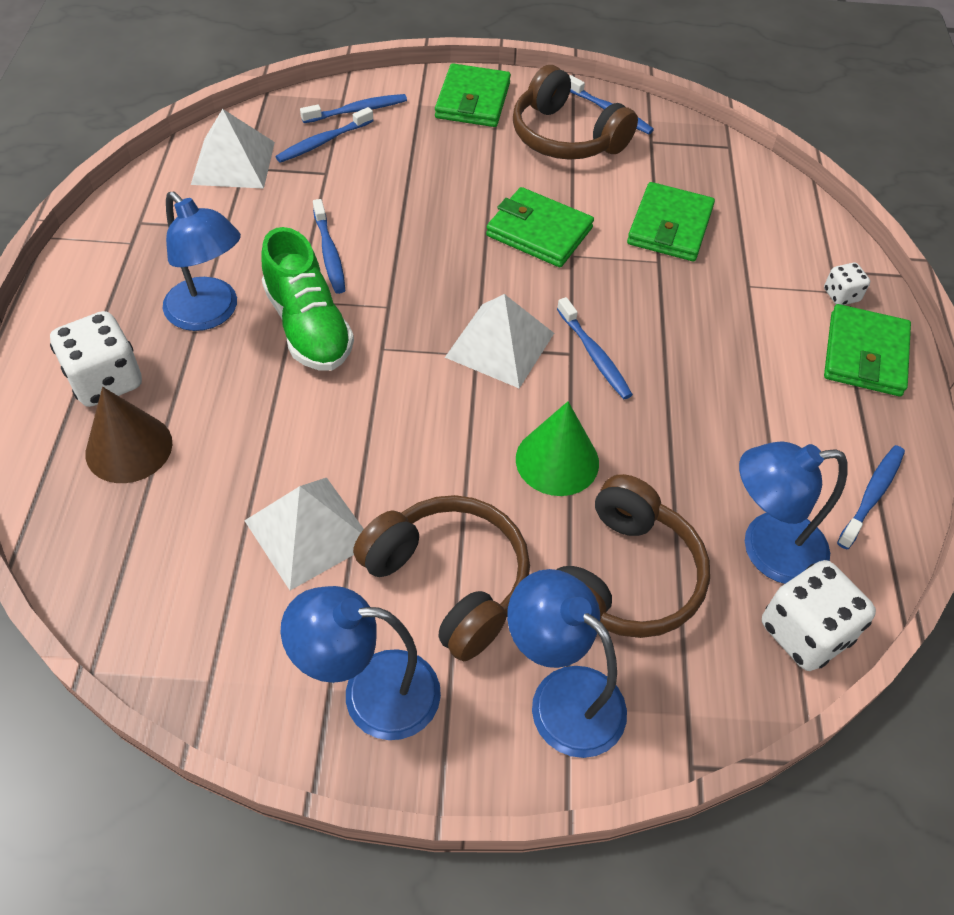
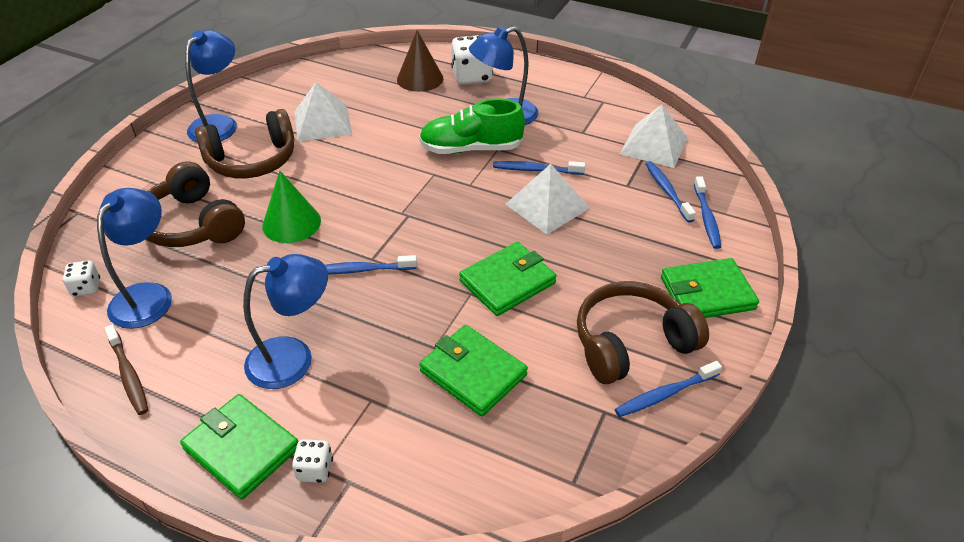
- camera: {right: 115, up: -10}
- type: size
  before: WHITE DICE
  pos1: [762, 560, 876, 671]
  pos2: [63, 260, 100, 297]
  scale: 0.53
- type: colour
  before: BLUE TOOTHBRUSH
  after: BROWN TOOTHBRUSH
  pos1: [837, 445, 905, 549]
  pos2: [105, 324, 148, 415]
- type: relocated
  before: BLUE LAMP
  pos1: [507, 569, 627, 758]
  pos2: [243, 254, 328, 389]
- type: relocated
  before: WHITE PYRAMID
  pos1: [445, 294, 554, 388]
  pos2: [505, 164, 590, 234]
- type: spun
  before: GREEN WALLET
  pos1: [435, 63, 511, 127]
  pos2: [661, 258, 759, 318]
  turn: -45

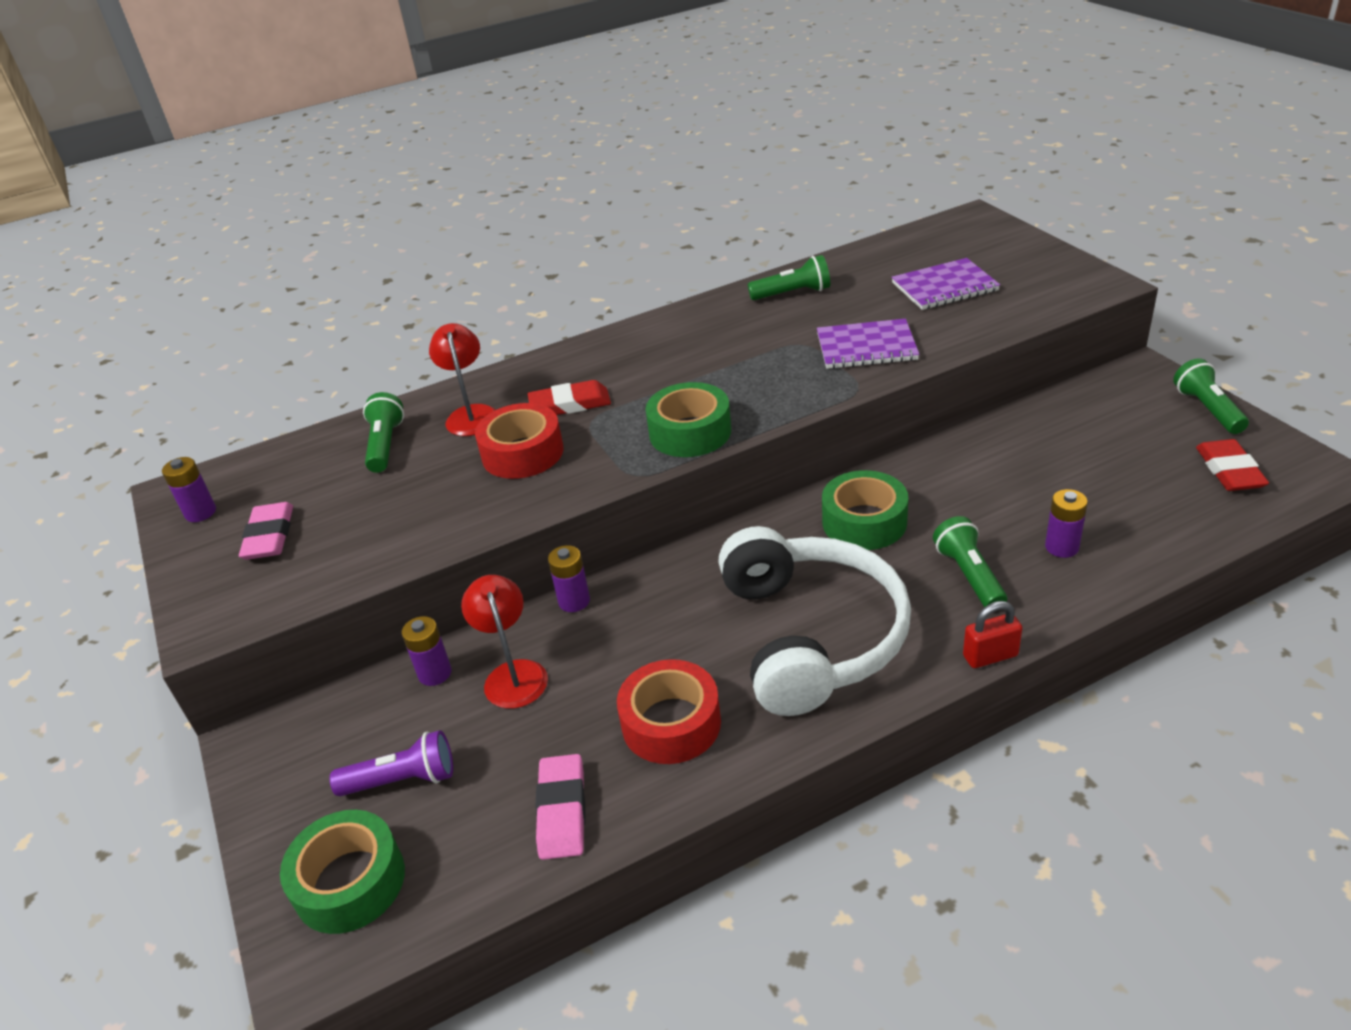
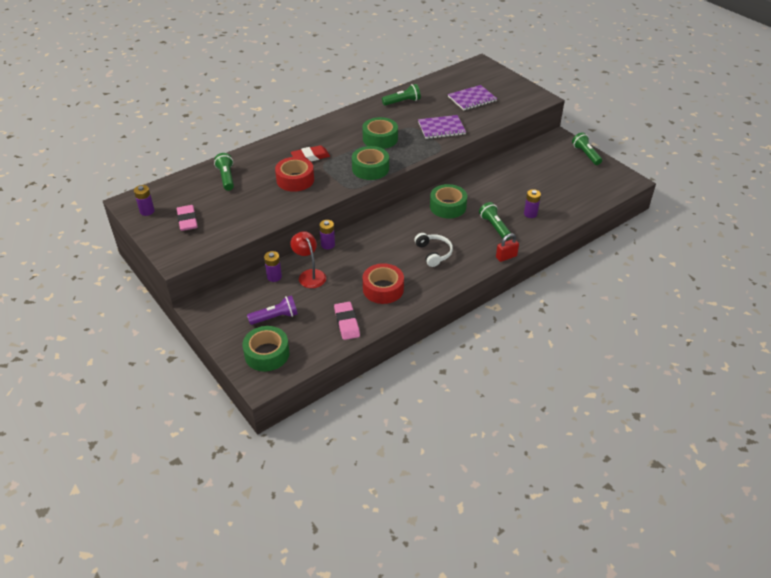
- camera: {right: -15, up: 5}
- type: appeared
  after: GREEN TAPE
  pos2: [362, 117, 398, 149]
- type: size
  before: WHITE HEADPHONES
  pos1: [718, 526, 911, 716]
  pos2: [414, 233, 453, 267]
  scale: 0.46
- type: missing
  before: RED LAMP
  pos1: [429, 323, 496, 436]
- type: missing
  before: RED ERASER
  pos1: [1196, 439, 1269, 491]

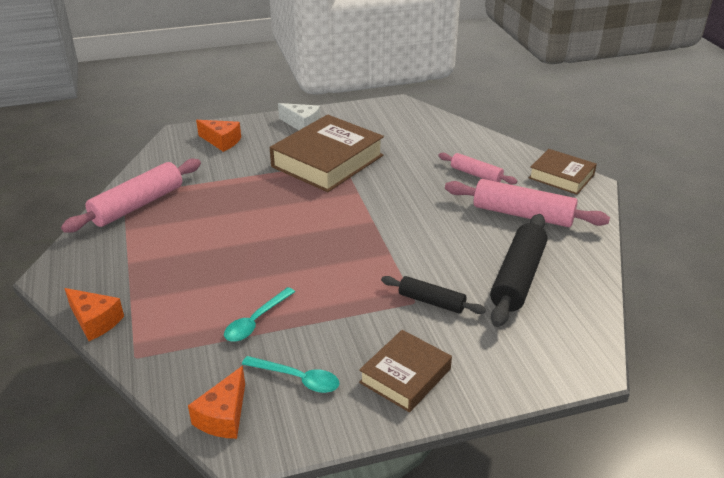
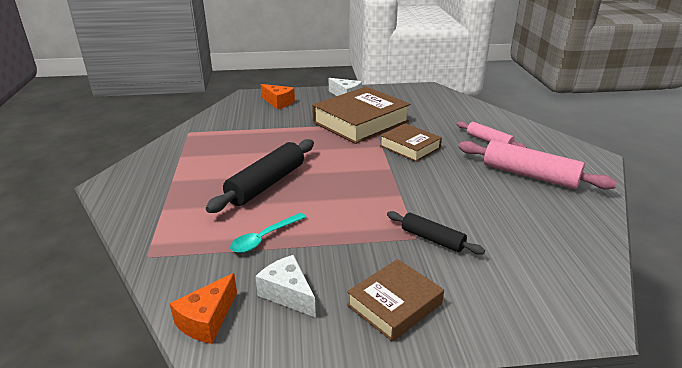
- camera: {right: 10, up: -5}
- type: relocated
  before: BLACK ROLLING PIN
  pos1: [490, 214, 548, 327]
  pos2: [206, 139, 314, 213]
- type: exchanged
  before: TURQUOISE SPOON
  after: WHITE CHEESE
  pos1: [242, 356, 340, 393]
  pos2: [255, 255, 316, 318]
- type: relocated
  before: BROWN BOOK
  pos1: [529, 149, 597, 195]
  pos2: [380, 123, 442, 162]
- type: missing
  before: PINK ROLLING PIN
  pos1: [61, 159, 201, 233]
- type: missing
  before: ORANGE CHEESE
  pos1: [64, 288, 124, 341]

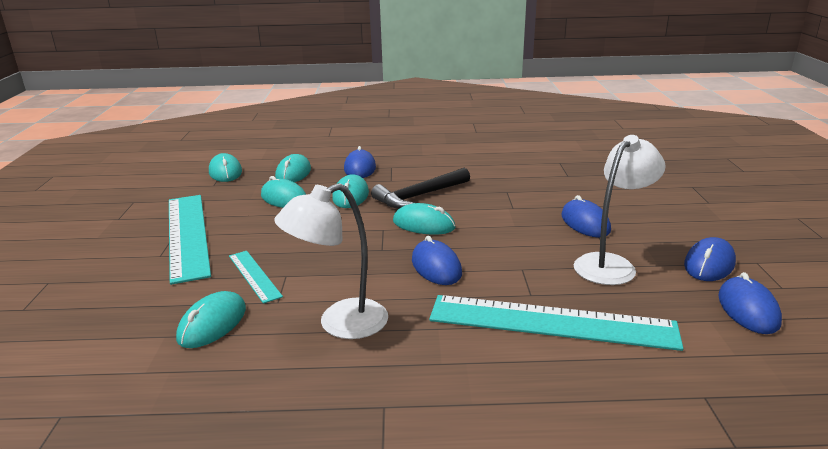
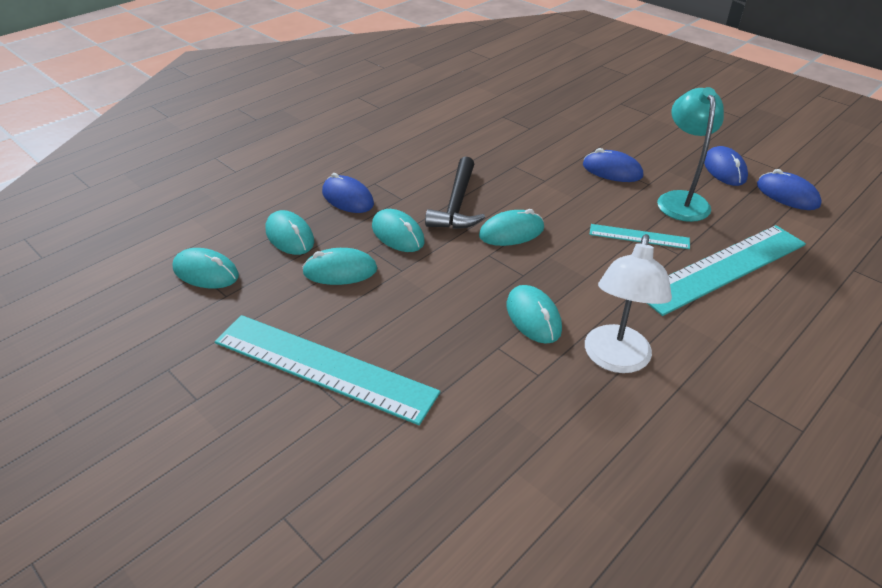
- camera: {right: -45, up: 15}
- type: relocated
  before: TURQUOISE MOUSE
  pos1: [176, 291, 246, 348]
  pos2: [507, 285, 562, 344]
- type: relocated
  before: TURQUOISE RULER
  pos1: [229, 251, 283, 304]
  pos2: [589, 224, 690, 249]
- type: colour
  before: WHITE LAMP
  after: TURQUOISE LAMP
  pos1: [574, 135, 666, 285]
  pos2: [657, 87, 724, 222]
- type: missing
  before: BLUE MOUSE
  pos1: [412, 236, 462, 285]

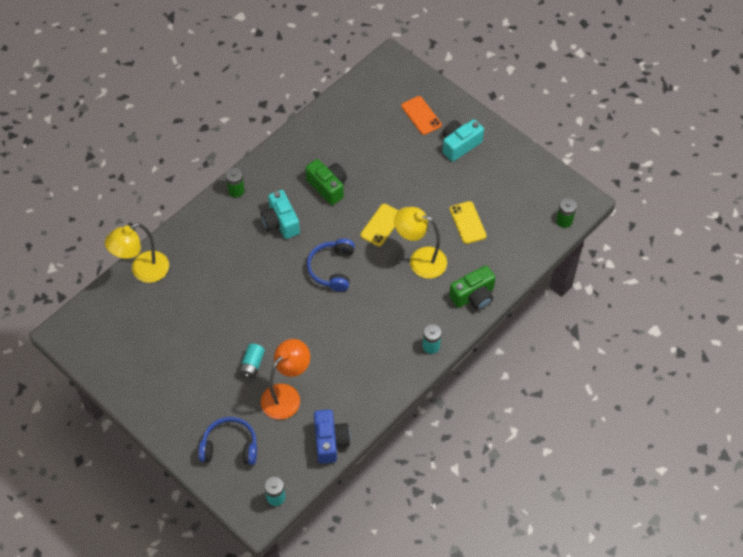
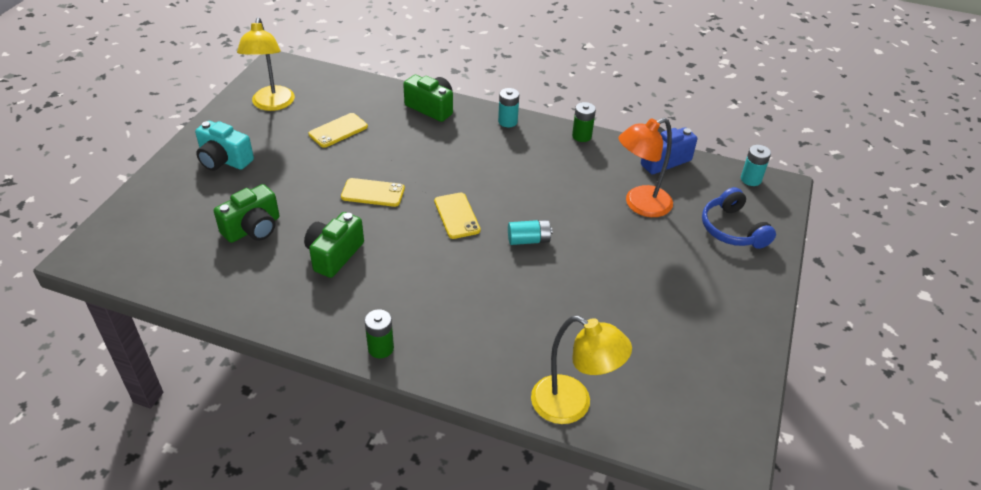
- camera: {right: -115, up: -15}
- type: appeared
  after: GREEN CAMERA
  pos2: [214, 184, 279, 243]
- type: relocated
  before: YELLOW LAMP
  pos1: [394, 207, 447, 279]
  pos2: [237, 17, 295, 111]
- type: exchanged
  before: BLUE HEADPHONES
  after: YELLOW PHONE
  pos1: [307, 238, 355, 292]
  pos2: [434, 193, 481, 239]
- type: relocated
  before: TURQUOISE BATTERY
  pos1: [238, 343, 265, 379]
  pos2: [508, 220, 553, 245]
- type: relocated
  before: GREEN BATTERY
  pos1: [556, 198, 577, 228]
  pos2: [572, 102, 596, 142]
- type: spun
  before: ORANGE LAMP
  pos1: [261, 339, 310, 420]
  pos2: [618, 118, 673, 217]
  turn: -45
- type: missing
  before: TURQUOISE CAMERA
  pos1: [260, 190, 300, 239]
- type: missing
  before: ORANGE PHONE
  pos1: [401, 96, 442, 135]

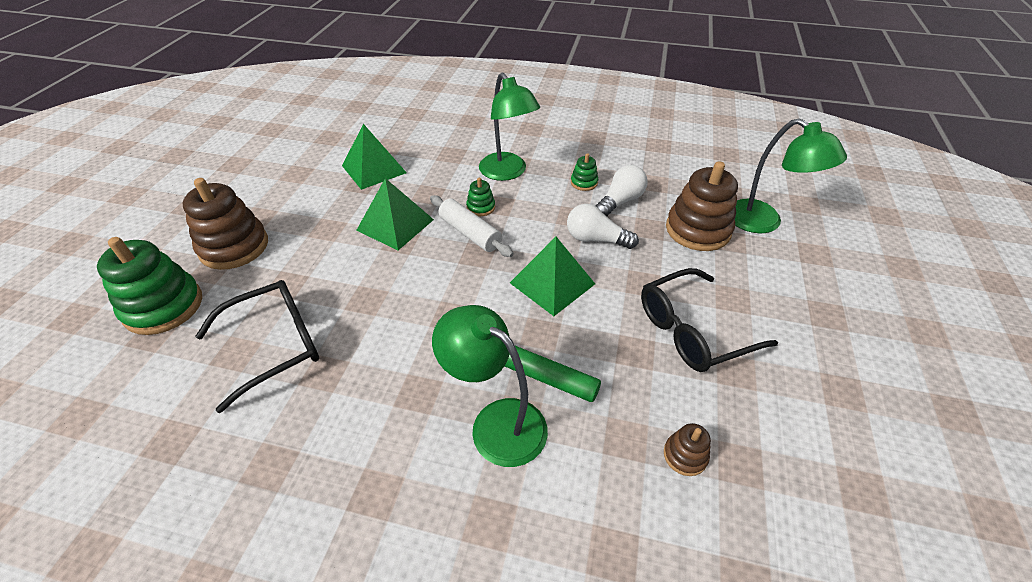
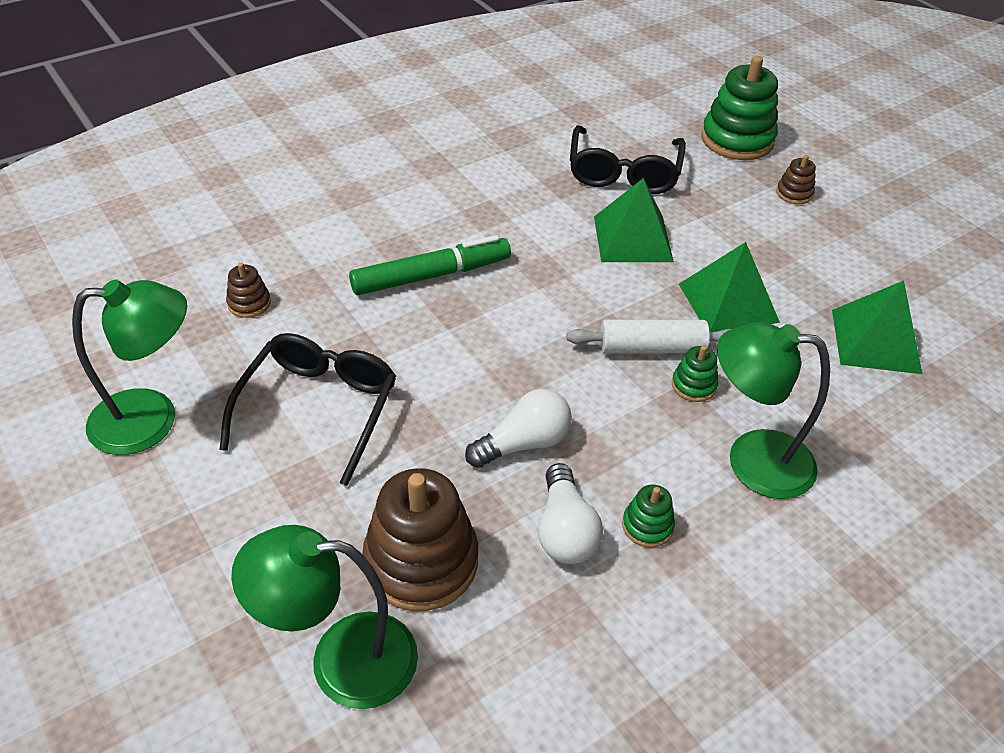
- camera: {right: 130, up: 0}
- type: relocated
  before: GREEN LAMP
  pos1: [432, 305, 548, 467]
  pos2: [72, 279, 187, 455]
- type: relocated
  before: GREEN PYRAMID
  pos1: [510, 237, 595, 316]
  pos2: [594, 178, 674, 262]
- type: size
  before: BROWN STACKING TOY
  pos1: [183, 178, 268, 270]
  pos2: [776, 155, 816, 204]
  scale: 0.47

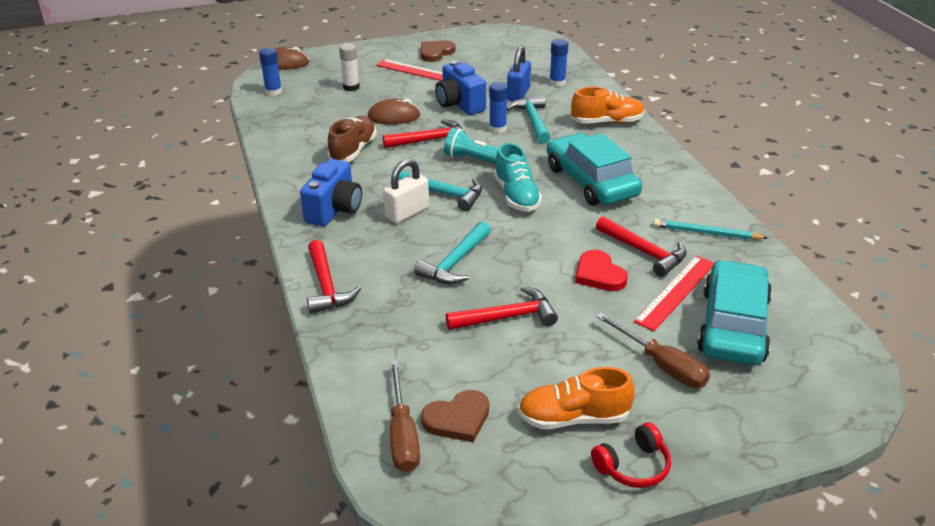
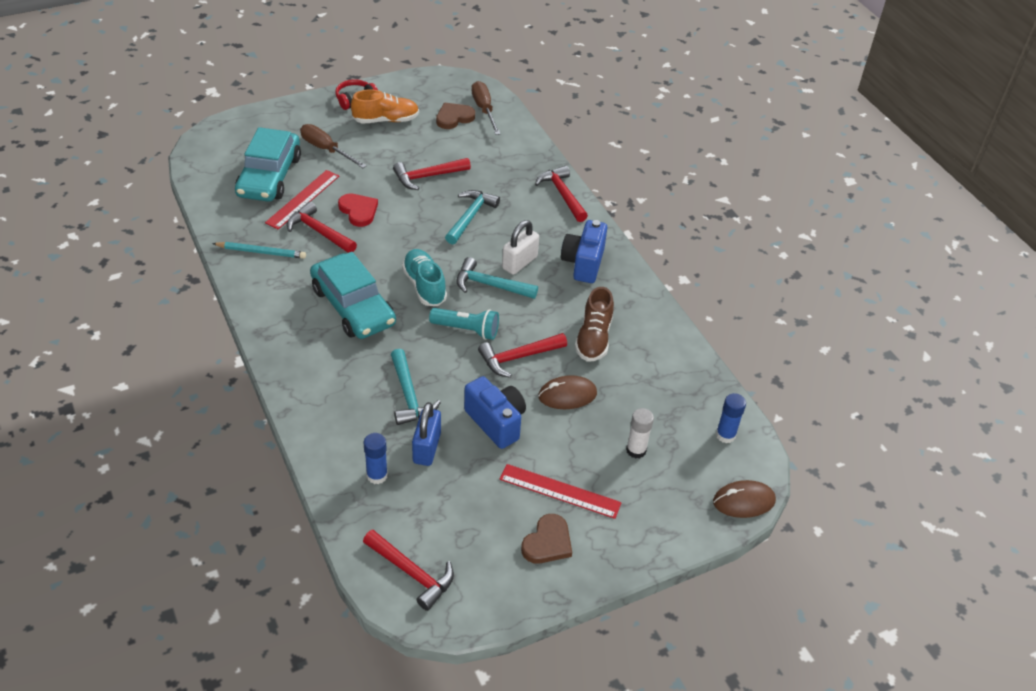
- camera: {right: 170, up: 10}
- type: appeared
  after: RED HAMMER
  pos2: [363, 530, 454, 611]
- type: missing
  before: BLUE GLUE STICK
  pos1: [489, 82, 508, 133]
- type: missing
  before: ORANGE SHOE
  pos1: [571, 87, 645, 124]

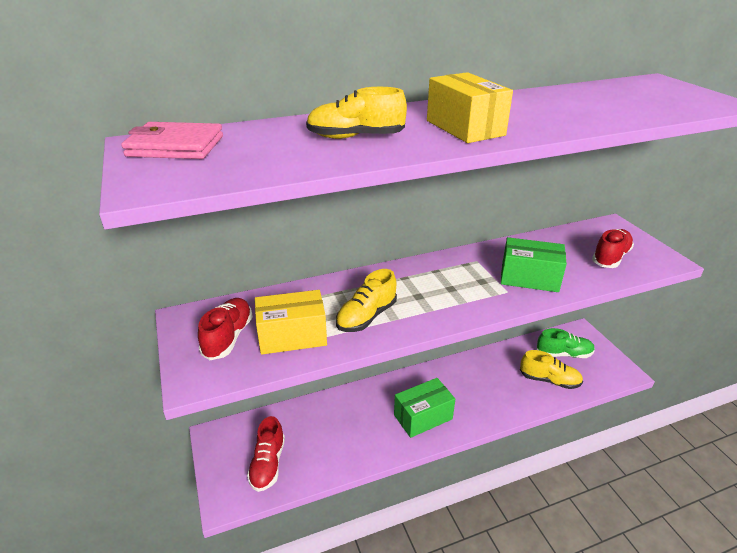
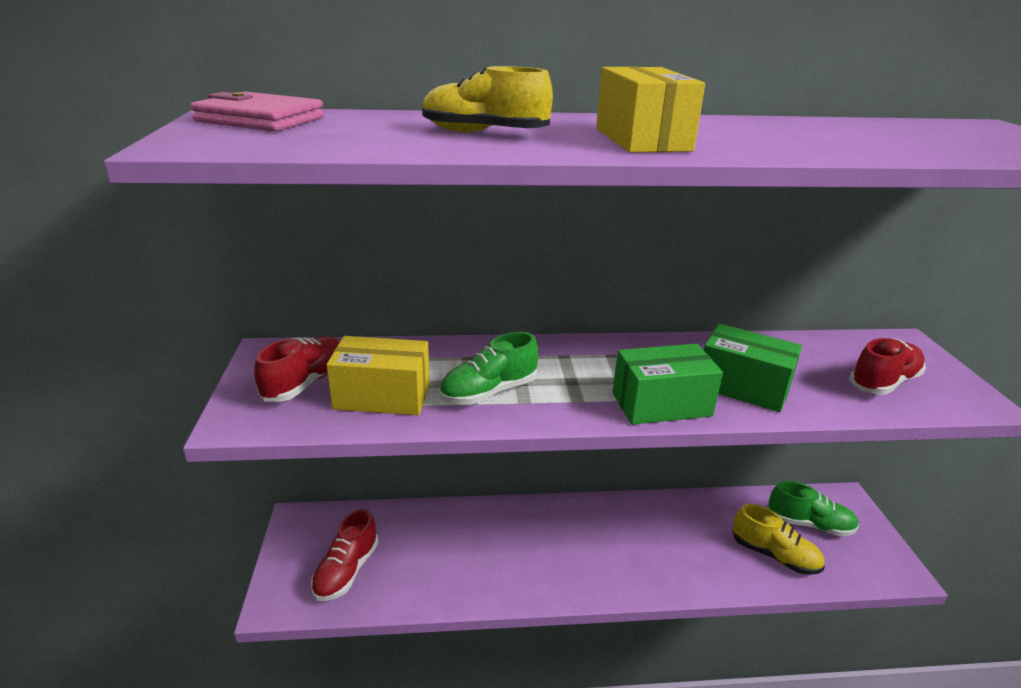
- camera: {right: 15, up: -5}
- type: colour
  before: YELLOW SHOE
  after: GREEN SHOE
  pos1: [336, 269, 397, 332]
  pos2: [439, 332, 538, 405]
- type: relocated
  before: GREEN BOX
  pos1: [394, 378, 455, 438]
  pos2: [612, 344, 723, 425]

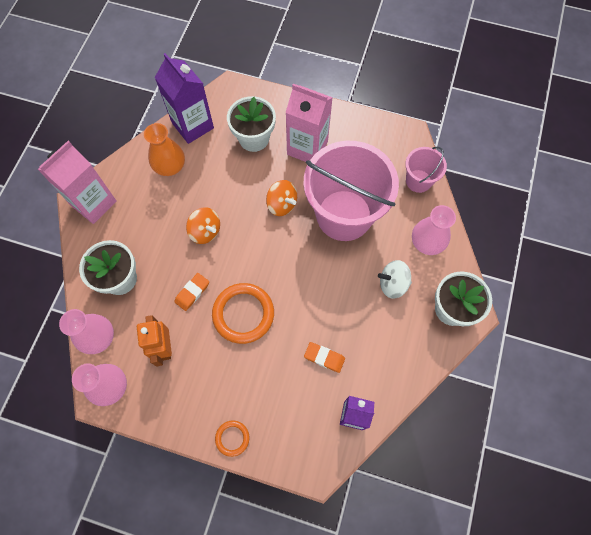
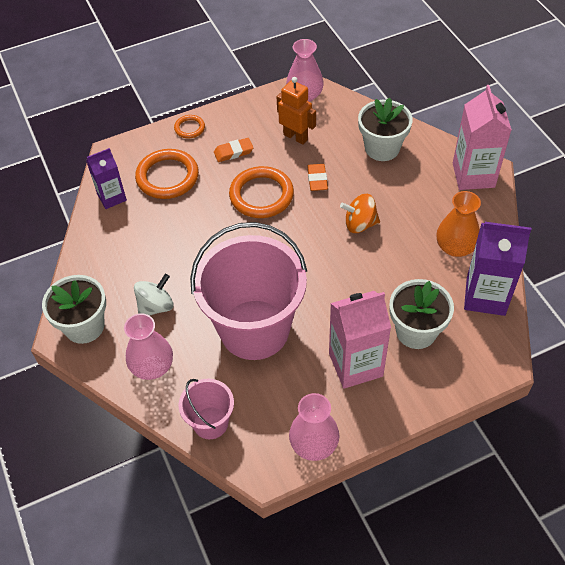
- camera: {right: 140, up: -15}
- type: appeared
  after: ORANGE RING
  pos2: [135, 149, 199, 199]
- type: relocated
  before: ORANGE ERASER
  pos1: [304, 342, 345, 373]
  pos2: [214, 138, 253, 162]
- type: relocated
  before: PINK VASE
  pos1: [59, 309, 114, 354]
  pos2: [289, 393, 339, 461]
- type: missing
  before: ORANGE SPINNING TOP
  pos1: [266, 180, 297, 216]

